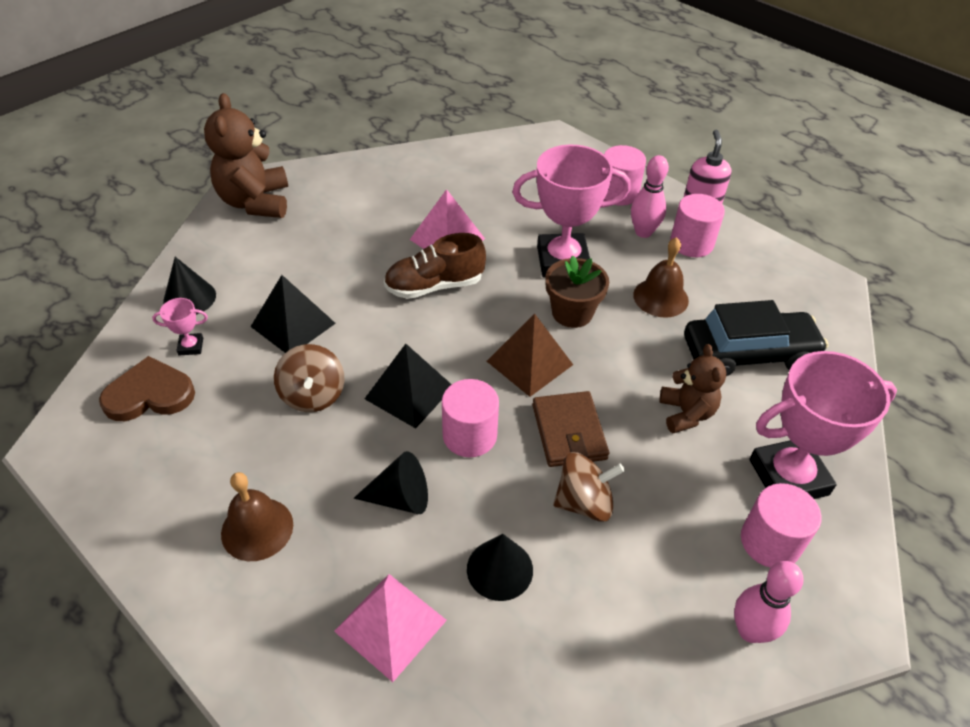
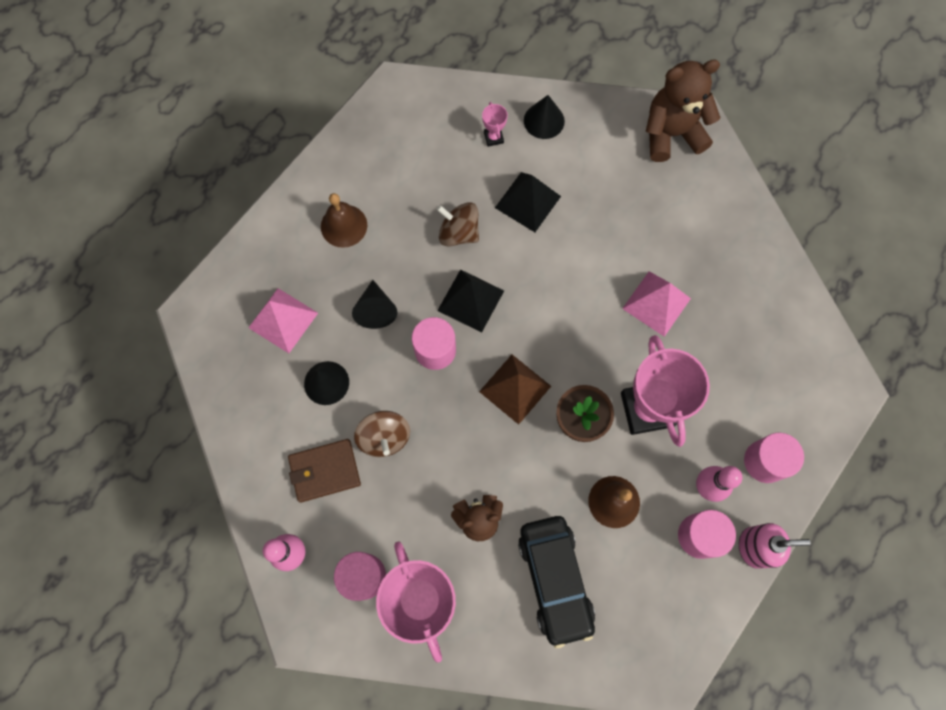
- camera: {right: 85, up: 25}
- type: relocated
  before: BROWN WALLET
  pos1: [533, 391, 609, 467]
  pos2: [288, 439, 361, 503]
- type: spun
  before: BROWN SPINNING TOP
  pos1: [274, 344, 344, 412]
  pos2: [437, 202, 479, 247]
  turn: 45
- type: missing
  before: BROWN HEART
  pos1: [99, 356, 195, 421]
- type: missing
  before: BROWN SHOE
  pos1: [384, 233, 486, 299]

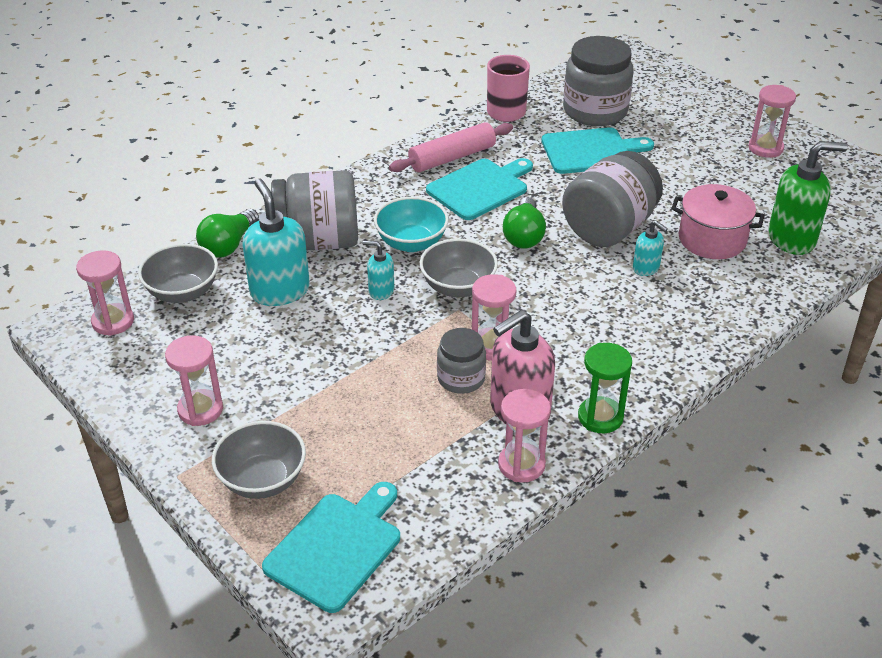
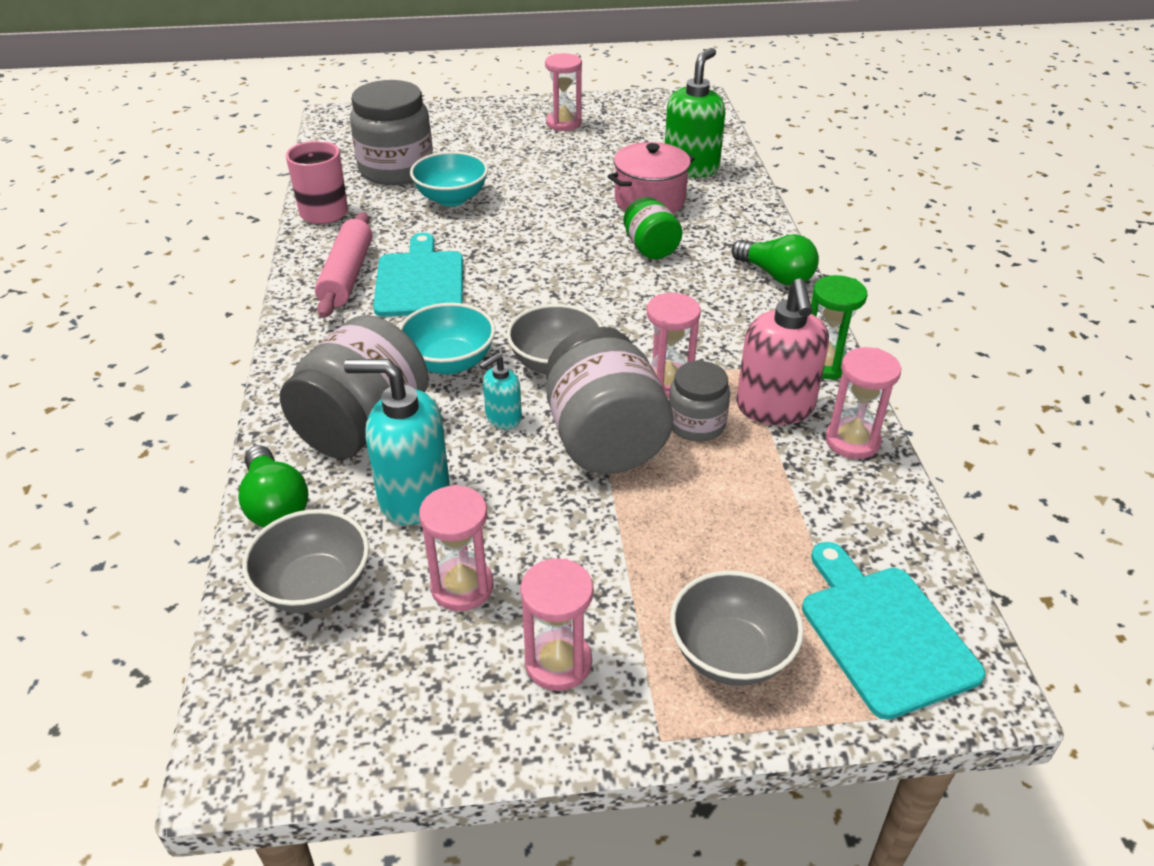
- camera: {right: -55, up: 0}
- type: exchanged
  before: TURQUOISE CUTTING BOARD
  after: TURQUOISE BOWL
  pos1: [542, 127, 654, 174]
  pos2: [410, 151, 488, 206]
- type: relocated
  before: PINK HOURGLASS
  pos1: [76, 250, 134, 336]
  pos2: [419, 485, 494, 611]
- type: relocated
  before: GREY JAR
  pos1: [562, 151, 663, 247]
  pos2: [546, 327, 673, 474]
- type: exchanged
  before: TURQUOISE SOAP DISPENSER
  after: GREEN JAR
  pos1: [633, 220, 668, 276]
  pos2: [624, 197, 682, 259]
- type: relocated
  before: GREEN LIGHT BULB
  pos1: [503, 197, 546, 249]
  pos2: [732, 234, 819, 286]

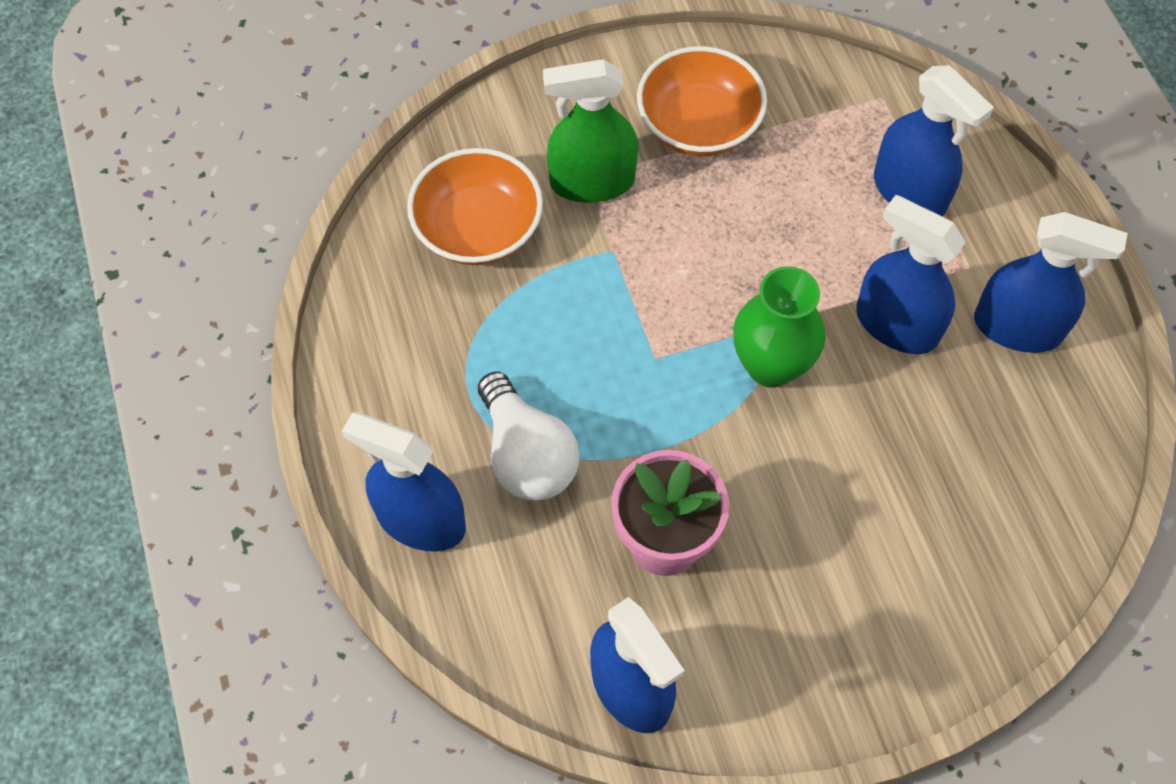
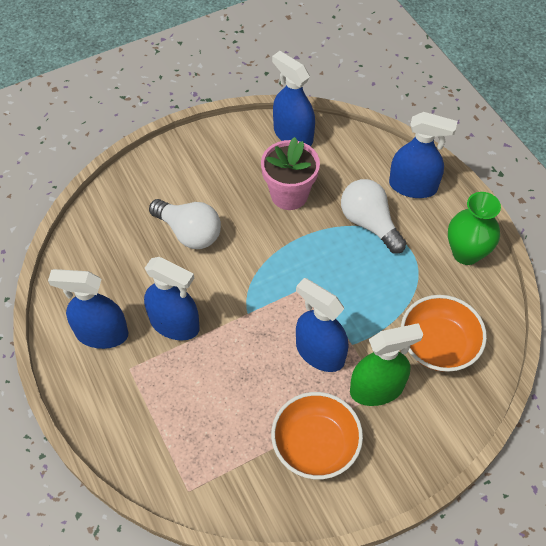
- camera: {right: 170, up: -5}
- type: appeared
  after: WHITE LIGHT BULB
  pos2: [149, 199, 221, 249]
- type: relocated
  before: BLUE SPRAY BOTTLE
  pos1: [874, 65, 994, 217]
  pos2: [296, 278, 349, 372]
- type: relocated
  before: GREEN VASE
  pos1: [733, 266, 826, 388]
  pos2: [448, 192, 501, 265]

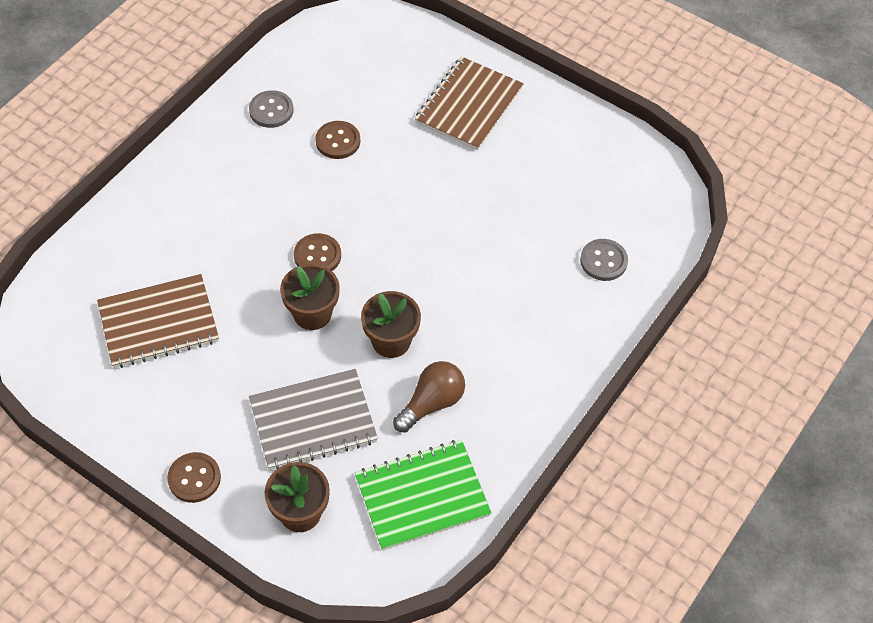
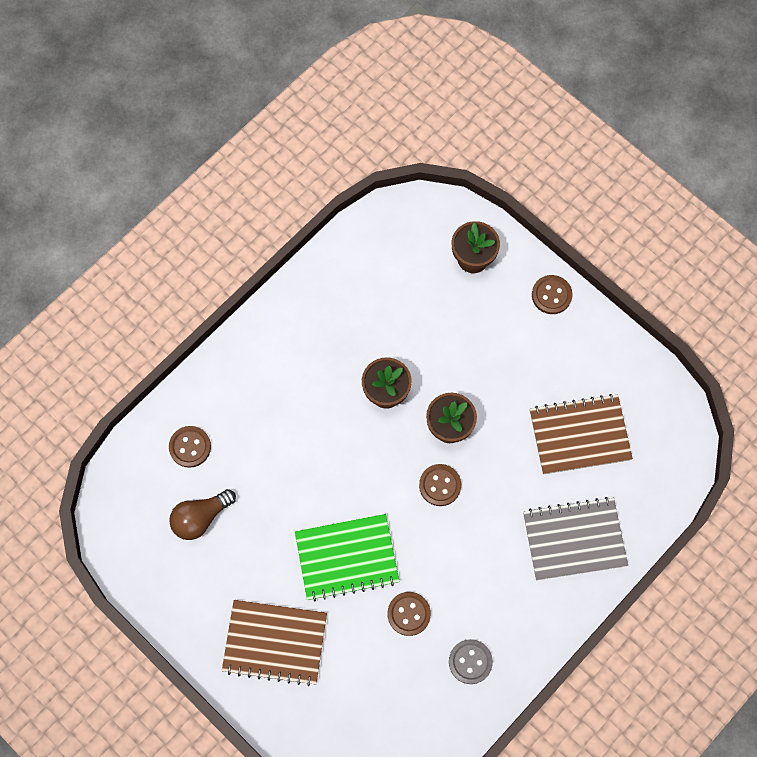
- camera: {right: -170, up: 15}
- type: colour
  before: GREY BUTTON
  after: BROWN BUTTON
  pos1: [580, 239, 628, 281]
  pos2: [169, 426, 211, 468]
- type: relocated
  before: BROWN LIGHT BULB
  pos1: [393, 361, 465, 433]
  pos2: [169, 489, 236, 540]
- type: spun
  before: BROWN NOTEBOOK
  pos1: [415, 57, 524, 151]
  pos2: [222, 600, 327, 686]
  turn: 60
- type: relocated
  before: GREEN NOTEBOOK
  pos1: [355, 440, 491, 550]
  pos2: [295, 514, 400, 601]
- type: relocated
  before: GREY NOTEBOOK
  pos1: [249, 369, 378, 470]
  pos2: [523, 497, 628, 580]

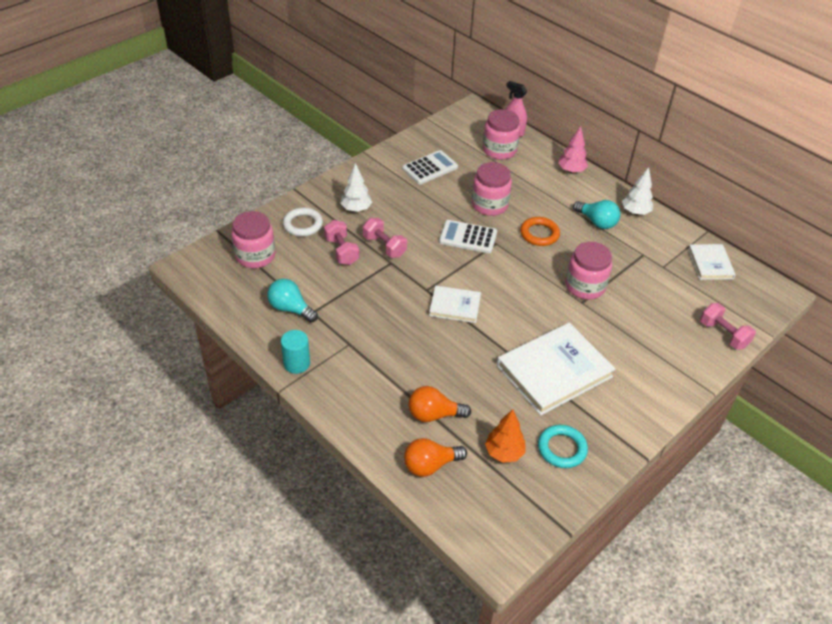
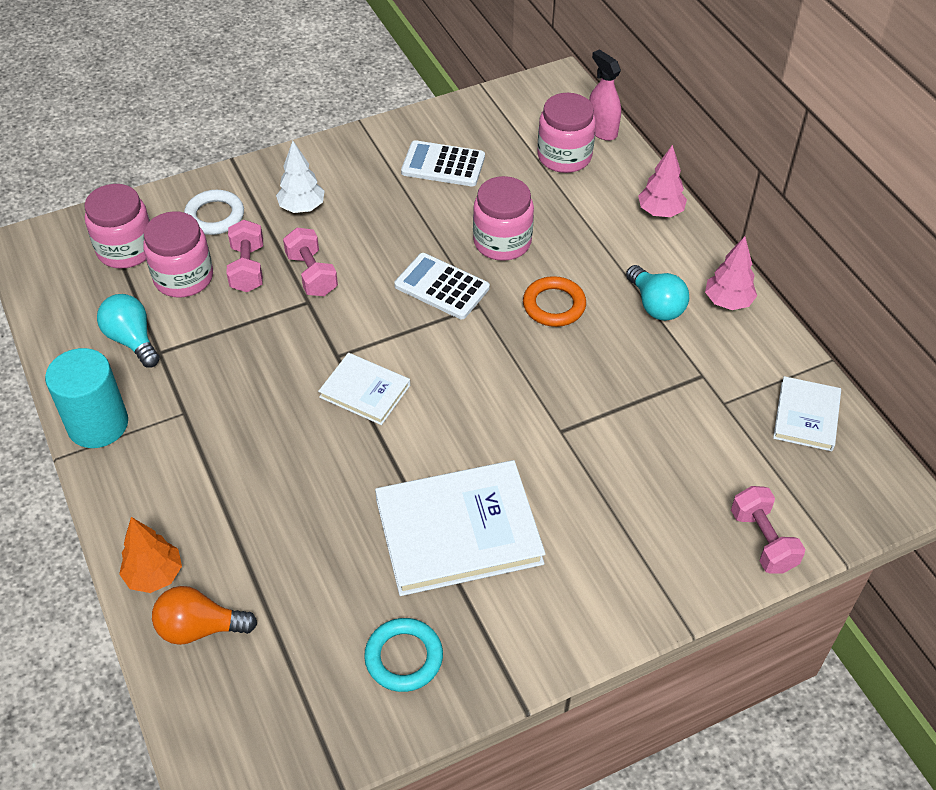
- camera: {right: 20, up: 5}
- type: size
  before: TURQUOISE CYLINDER
  pos1: [281, 330, 310, 374]
  pos2: [45, 348, 128, 448]
  scale: 1.55
- type: relocated
  before: ORANGE TREE
  pos1: [485, 409, 526, 463]
  pos2: [119, 517, 182, 593]
- type: relocated
  before: PINK JAR
  pos1: [566, 242, 612, 299]
  pos2: [143, 211, 213, 298]
- type: spun
  before: WHITE CALCULATOR
  pos1: [402, 150, 458, 184]
  pos2: [401, 140, 485, 186]
  turn: -150
- type: colour
  before: WHITE TREE
  after: PINK TREE
  pos1: [622, 167, 654, 215]
  pos2: [705, 236, 757, 310]
- type: missing
  before: ORANGE LIGHT BULB
  pos1: [409, 386, 471, 422]

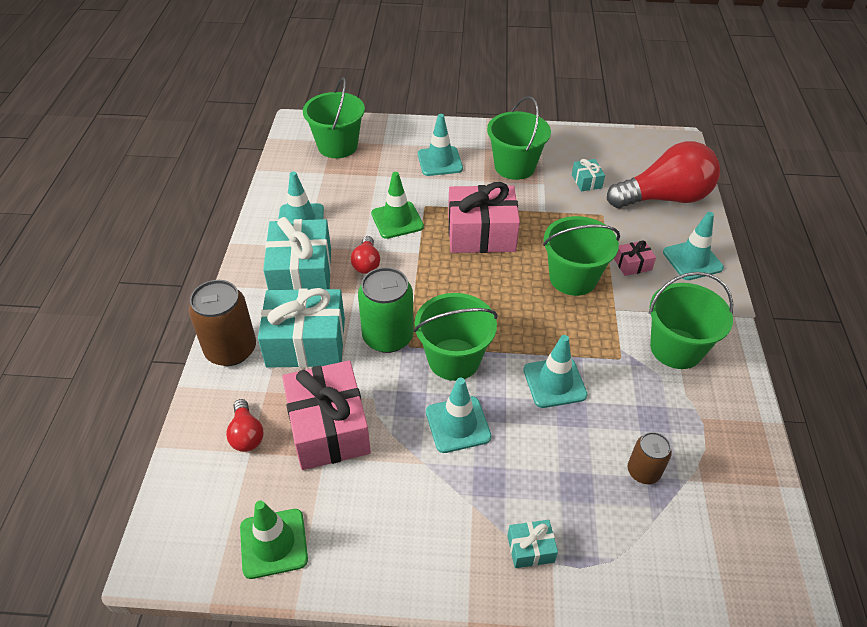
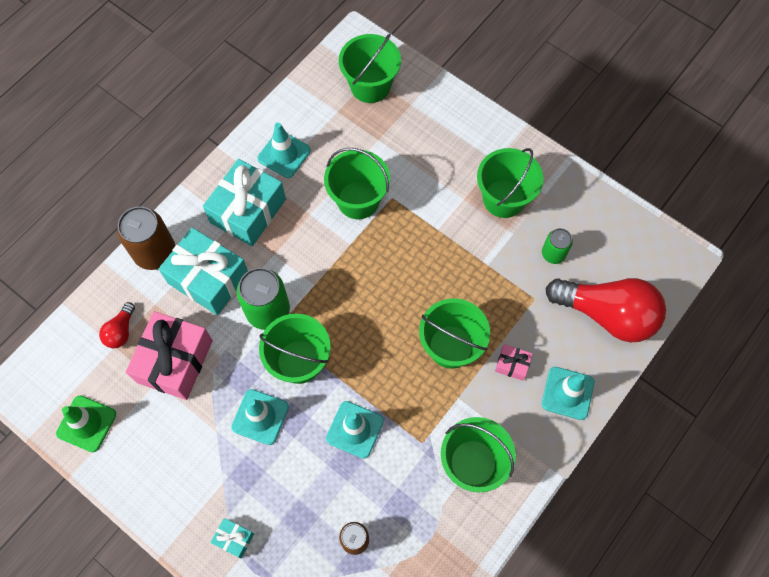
- camera: {right: 35, up: 20}
- type: exchanged
  before: GREEN TRAFFIC CONE
  after: GREEN BUCKET
  pos1: [371, 172, 424, 239]
  pos2: [324, 148, 390, 219]
- type: exchanged
  before: TURQUOISE GIFT
  after: GREEN CAN
  pos1: [572, 159, 605, 191]
  pos2: [542, 228, 573, 264]
- type: missing
  before: RED LIGHT BULB
  pos1: [351, 236, 380, 274]
- type: missing
  before: TURQUOISE TRAFFIC CONE
  pos1: [418, 114, 463, 176]
- type: missing
  before: PINK GIFT
  pos1: [448, 182, 520, 253]

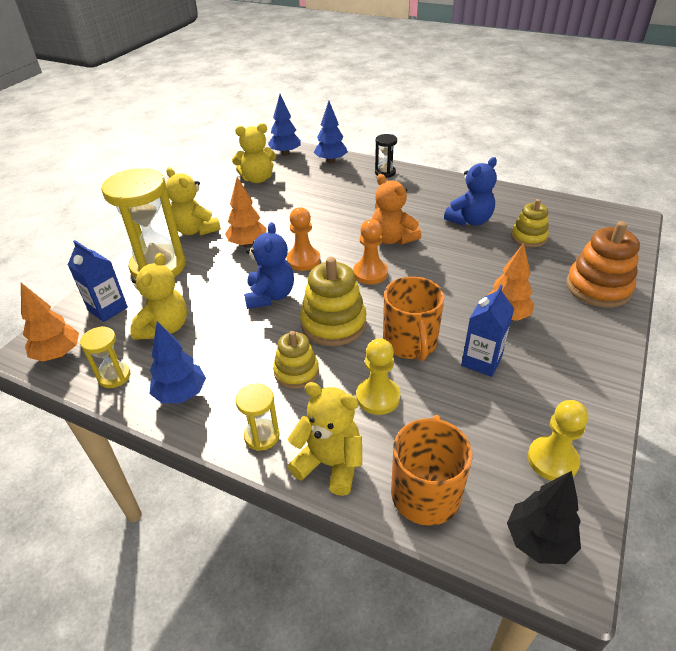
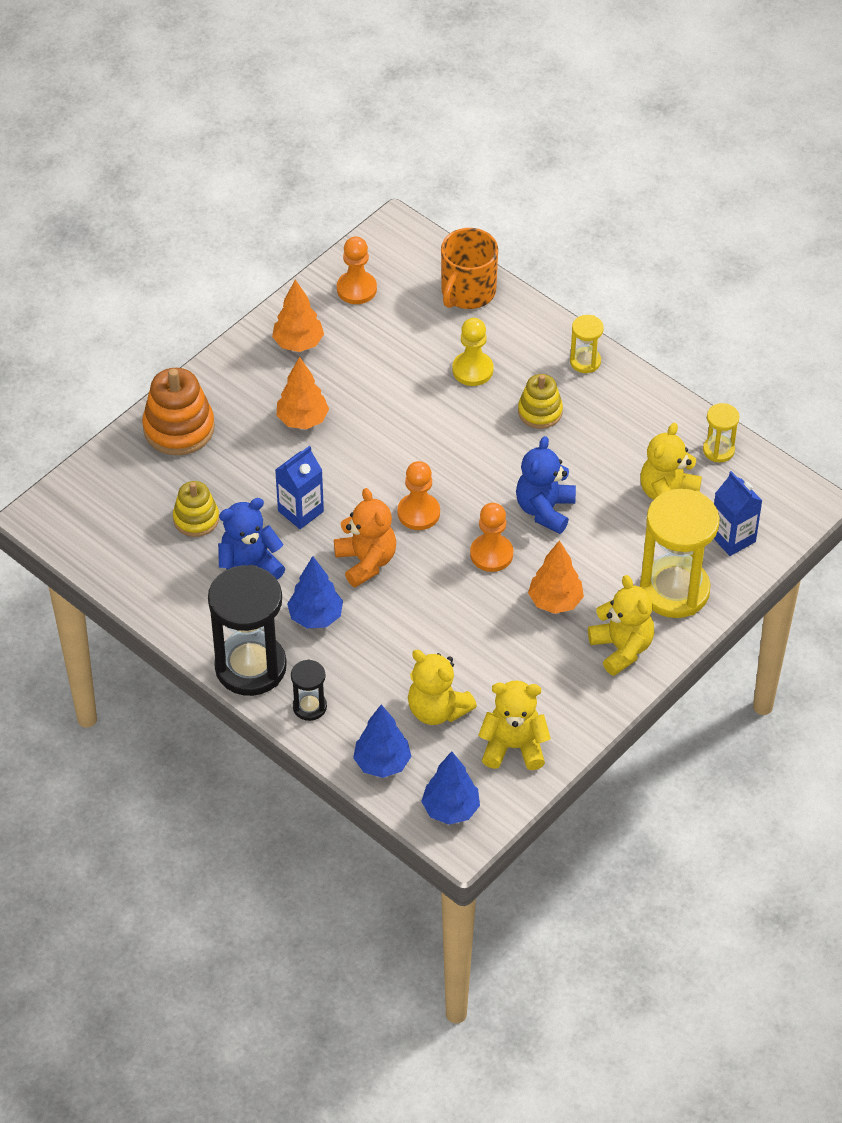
- camera: {right: -165, up: 10}
- type: appeared
  after: BLACK HOURGLASS
  pos2: [208, 565, 287, 696]
- type: relocated
  before: ORANGE TREE
  pos1: [21, 283, 79, 362]
  pos2: [272, 279, 324, 352]
- type: relocated
  before: BLUE CARTON
  pos1: [461, 285, 514, 377]
  pos2: [275, 446, 324, 529]
- type: relocated
  before: BLUE TREE
  pos1: [150, 321, 206, 403]
  pos2: [287, 556, 343, 628]
- type: colour
  before: YELLOW PAWN
  after: ORANGE PAWN
  pos1: [528, 400, 588, 481]
  pos2: [337, 237, 377, 304]
- type: relocated
  before: YELLOW TEDDY BEAR
  pos1: [288, 382, 362, 496]
  pos2: [408, 650, 477, 725]
- type: missing
  before: YELLOW STACKING TOY
  pos1: [300, 257, 366, 346]
- type: missing
  before: ORANGE MUG
  pos1: [383, 276, 444, 361]
- type: missing
  before: BLACK TREE
  pos1: [507, 471, 581, 564]

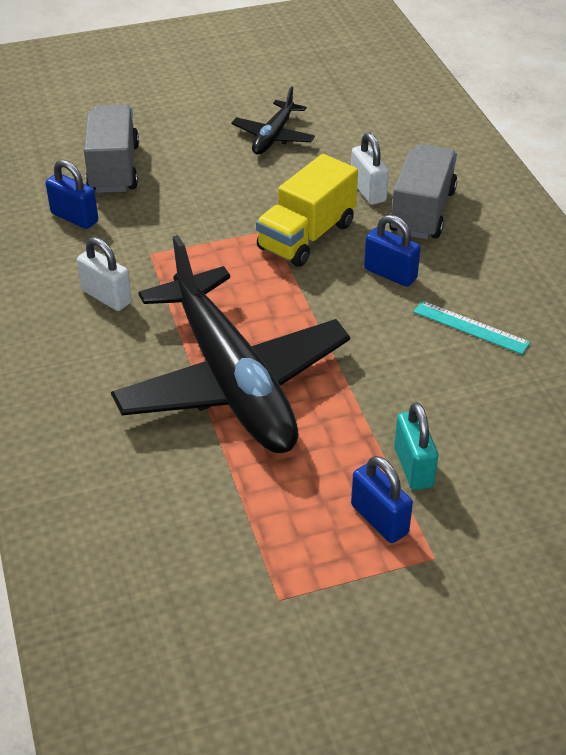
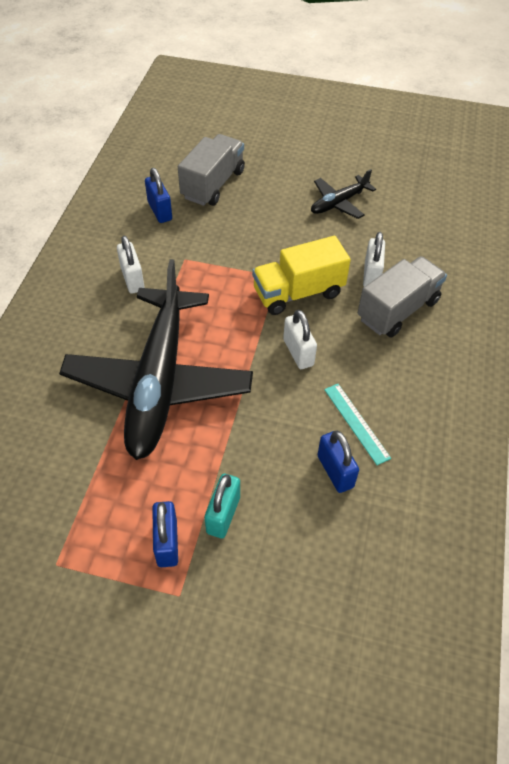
- camera: {right: 30, up: 10}
- type: appeared
  after: WHITE PADLOCK
  pos2: [283, 310, 317, 369]
- type: relocated
  before: BLUE PADLOCK
  pos1: [364, 215, 421, 287]
  pos2: [317, 431, 359, 493]

